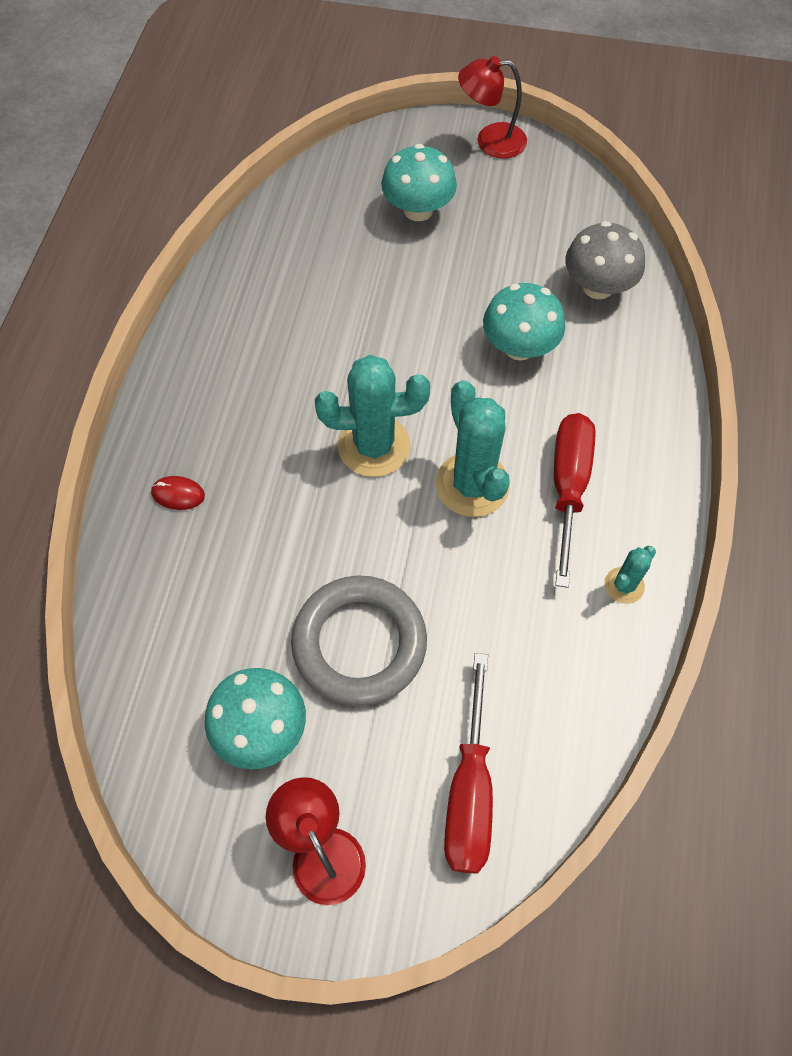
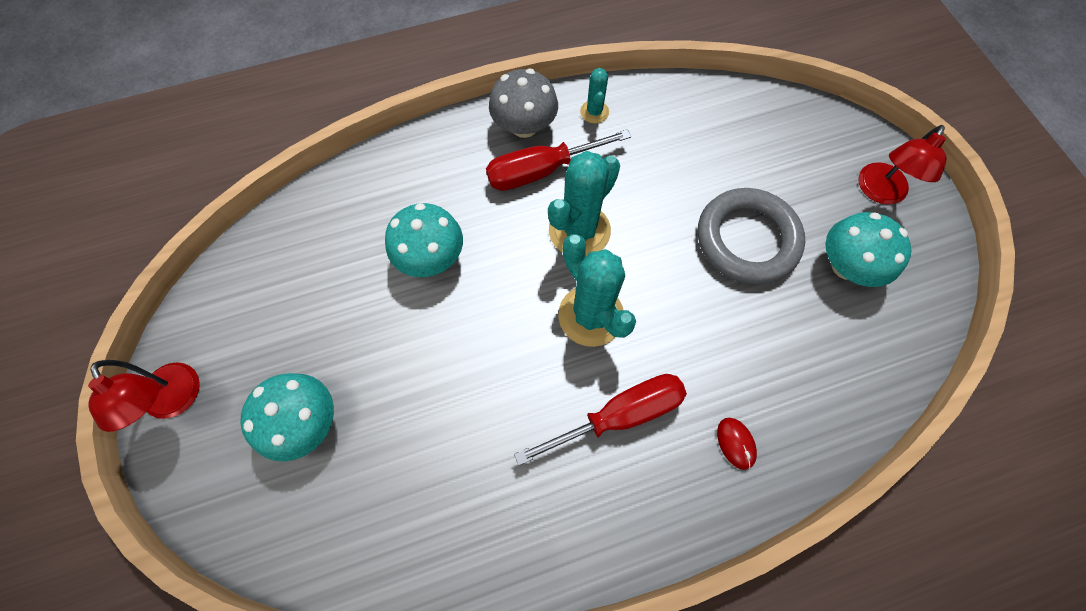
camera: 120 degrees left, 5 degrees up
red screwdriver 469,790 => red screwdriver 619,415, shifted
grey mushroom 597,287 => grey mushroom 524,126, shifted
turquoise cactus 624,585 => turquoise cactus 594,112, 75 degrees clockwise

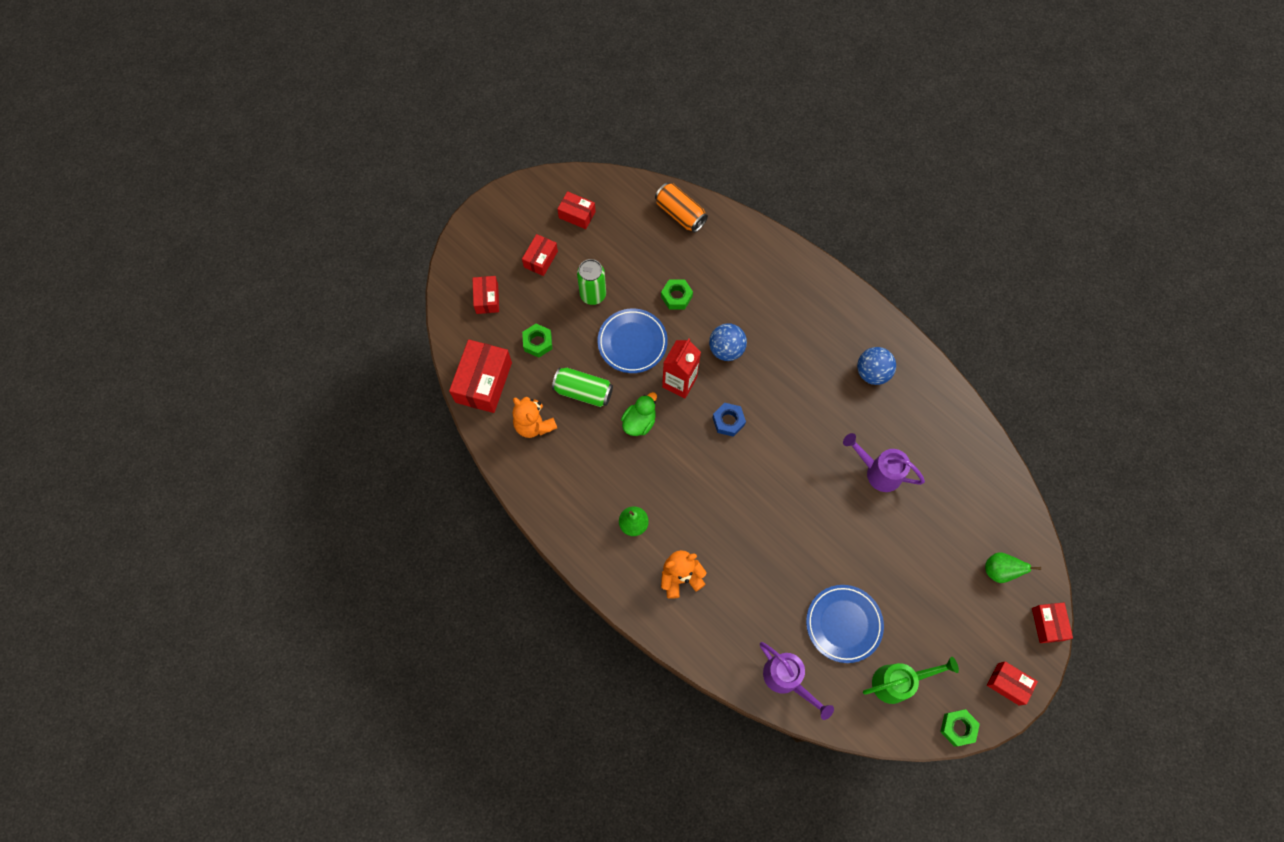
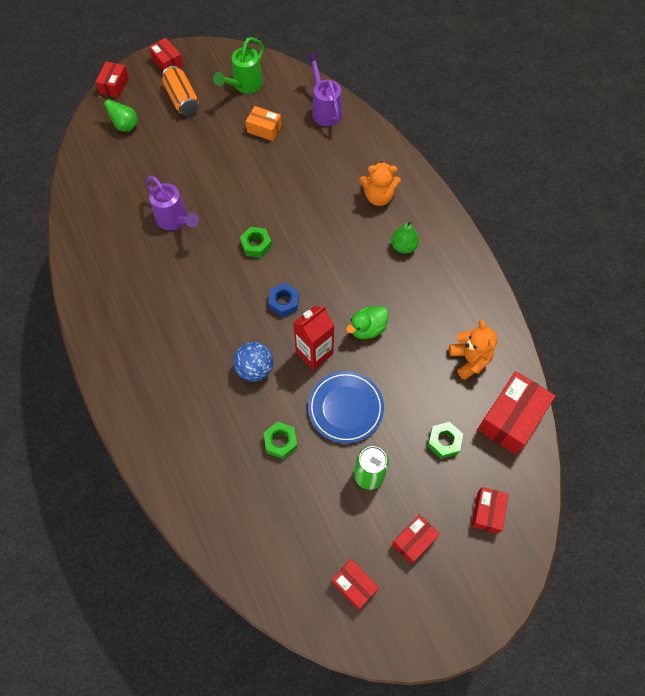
camera: 160 degrees left, 5 degrees down
green can 583,392 => nothing
blue ball 872,372 => nothing
orange can 680,214 => orange can 182,99, shifted
green nut 957,728 => green nut 256,245, shifted
blue plate 843,624 => orange box 264,129
green watering can 898,682 => green watering can 244,85, 60 degrees counterclockwise

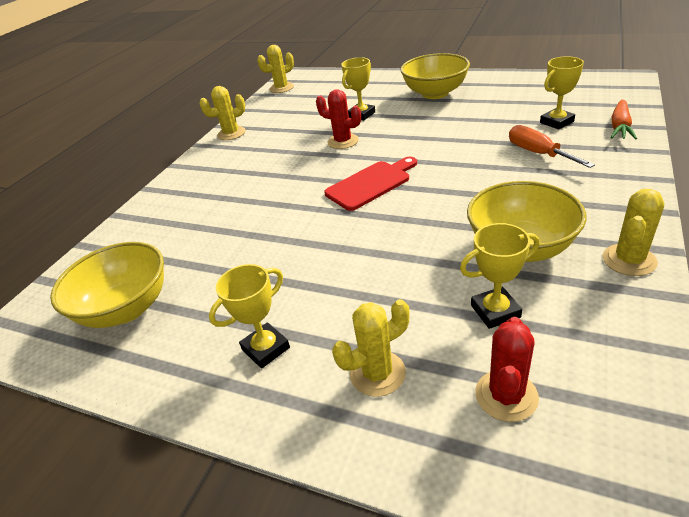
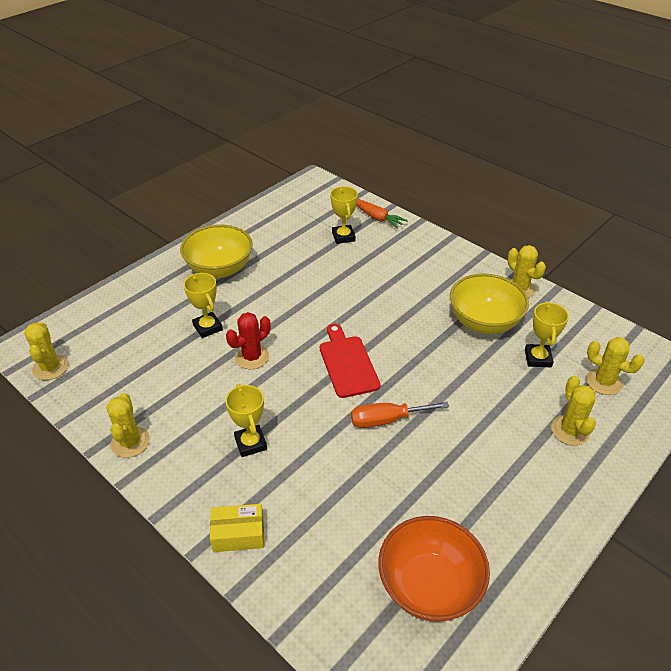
camera: 75 degrees left, 5 degrees up
nothing => yellow box 238,534
yellow trophy 266,348 => yellow trophy 250,443, shifted
orange screwdriver 538,153 => orange screwdriver 387,420, shifted
yellow bowl 126,308 => orange bowl 429,586
red cactus 506,395 => yellow cactus 604,382

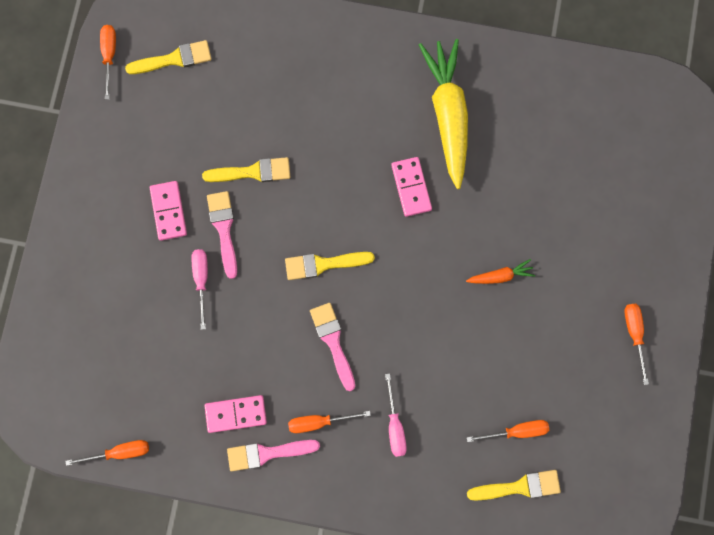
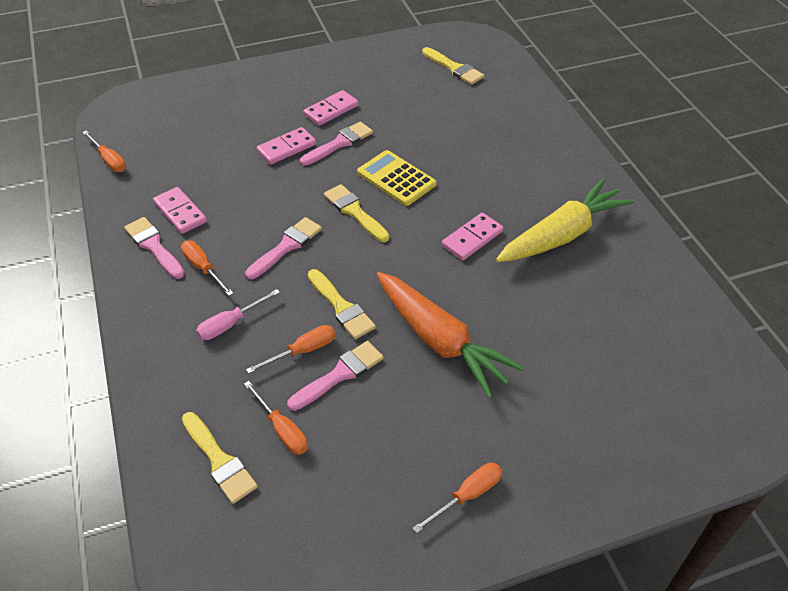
camera: 60 degrees right, 30 degrees down
nothing => pink brush 339,375
nothing => yellow calculator 396,178
orange screwdriver 109,56 => orange screwdriver 303,351, shifted
yellow brush 252,172 => yellow brush 341,307, shifted
pink screwdriver 201,280 => pink domino 287,148
orange carrot 501,276 => orange carrot 440,341, x2.31

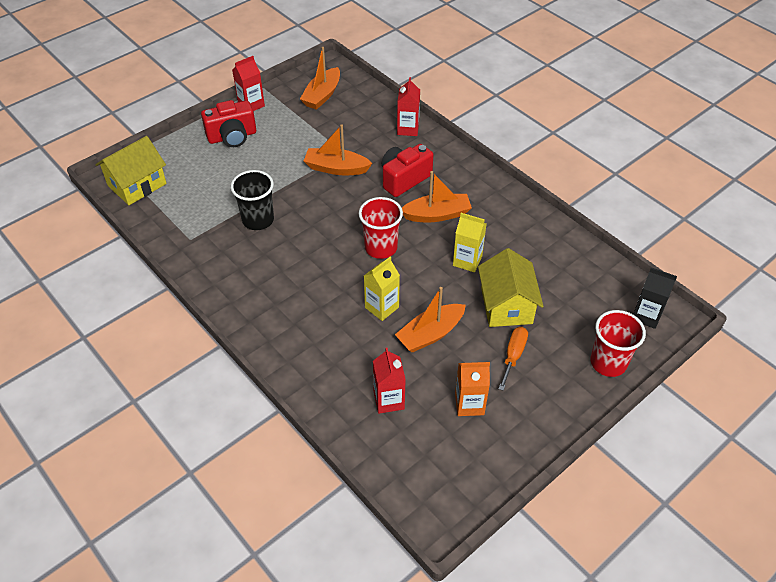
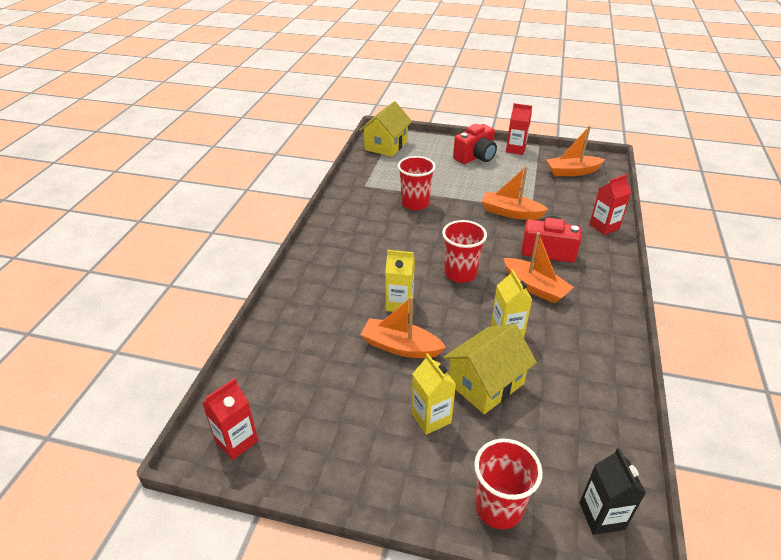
camera: 55 degrees right, 10 degrees down
orange carton 469,404 => nothing
red carton 389,400 => red carton 236,441, shifted
orange screwdriver 513,356 => yellow carton 431,418
black cup 258,220 => red cup 415,203
yellow house 137,185 => yellow house 386,145, 75 degrees counterclockwise
red camera 232,137 => red camera 475,157, 75 degrees counterclockwise
orange boat 336,168 => orange boat 510,212, 45 degrees counterclockwise

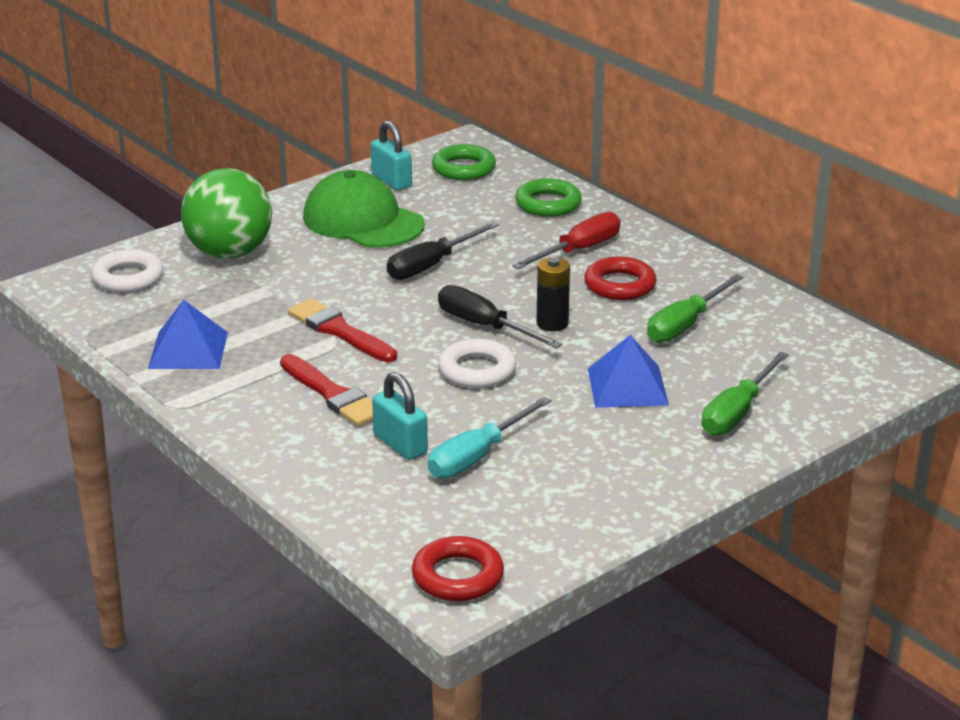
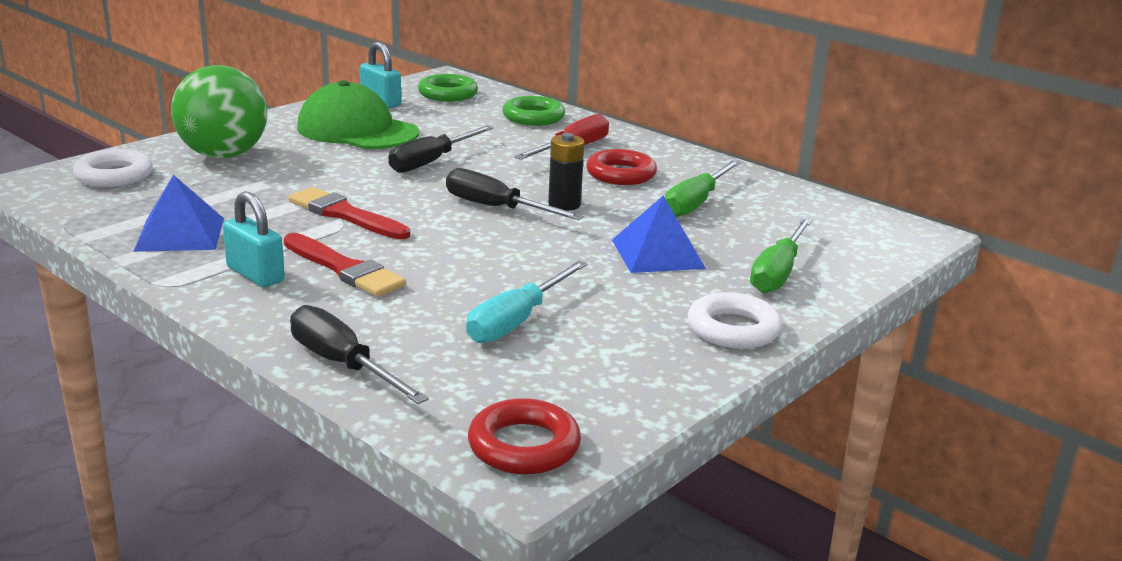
camera: 10 degrees left, 5 degrees down
nothing => black screwdriver 343,364
turquoise padlock 400,444 => turquoise padlock 255,274, shifted
white ring 477,370 => white ring 733,329, shifted

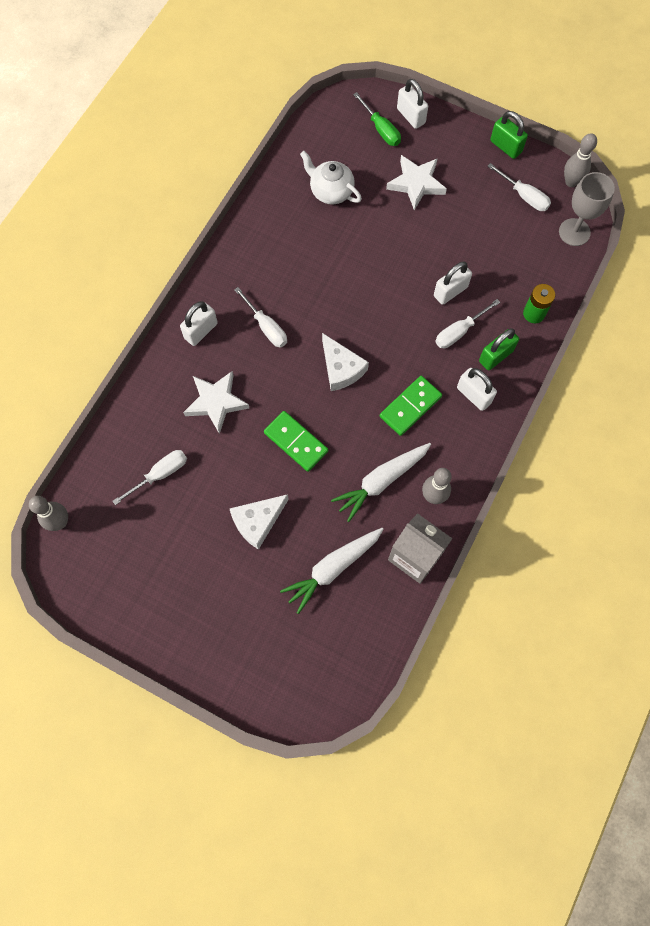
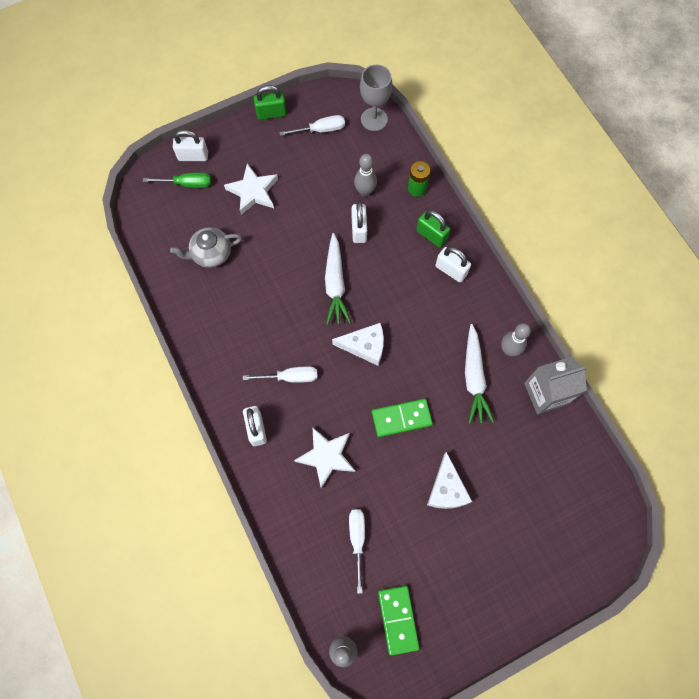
camera: 55 degrees left, 0 degrees up
white screwdriver 459,332 => nothing
white carrot 333,568 => white carrot 335,283, shifted
green domino 410,406 => green domino 398,619, shifted
grey bowling pin 571,182 => grey bowling pin 365,191, shifted
white teapot 330,191 => grey teapot 211,254
white padlock 474,395 => white padlock 451,270, 45 degrees clockwise
green padlock 495,356 => green padlock 431,235, 45 degrees counterclockwise

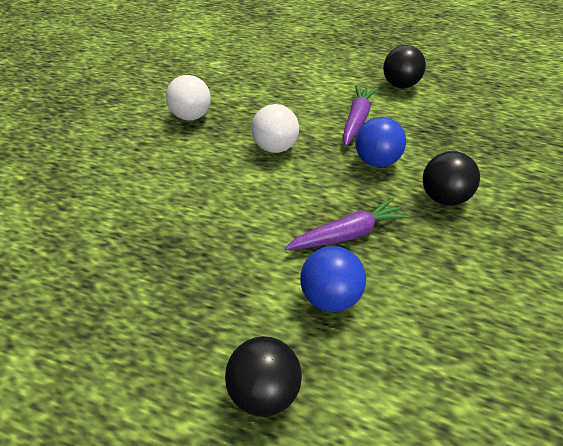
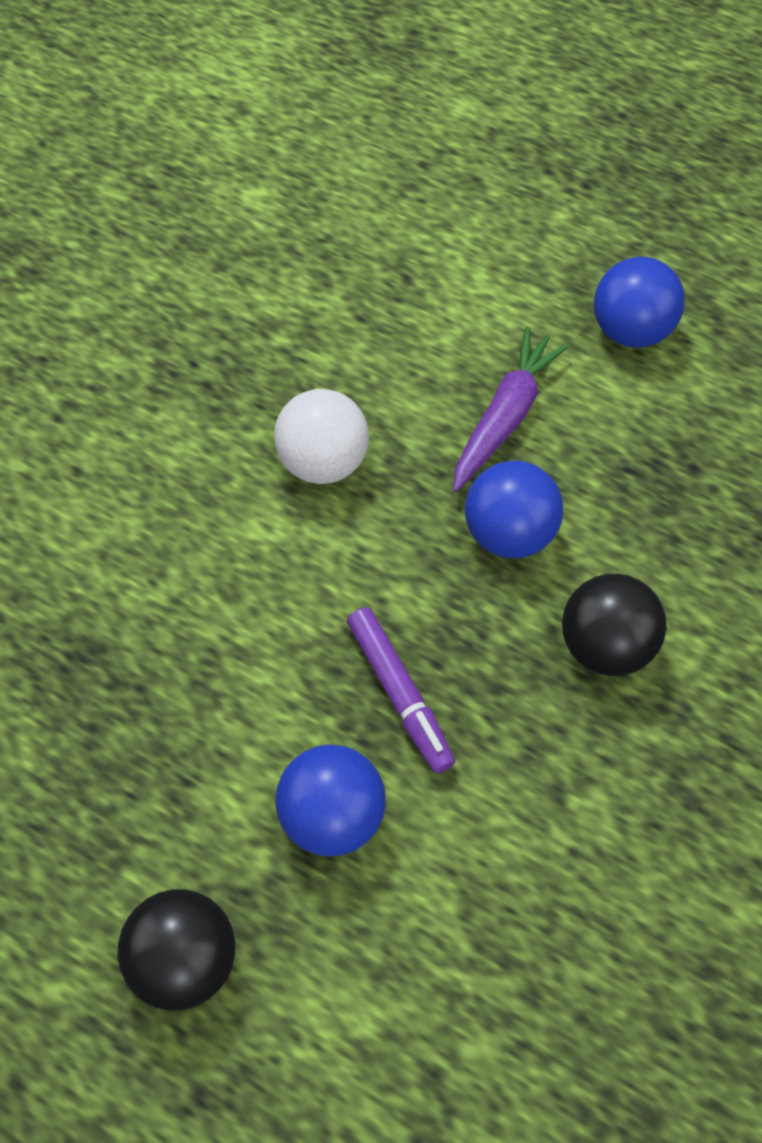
camera: 10 degrees right, 15 degrees up
white ball 191,116 => nothing
purple carrot 348,234 => purple marker 400,694
black ball 400,85 => blue ball 630,330

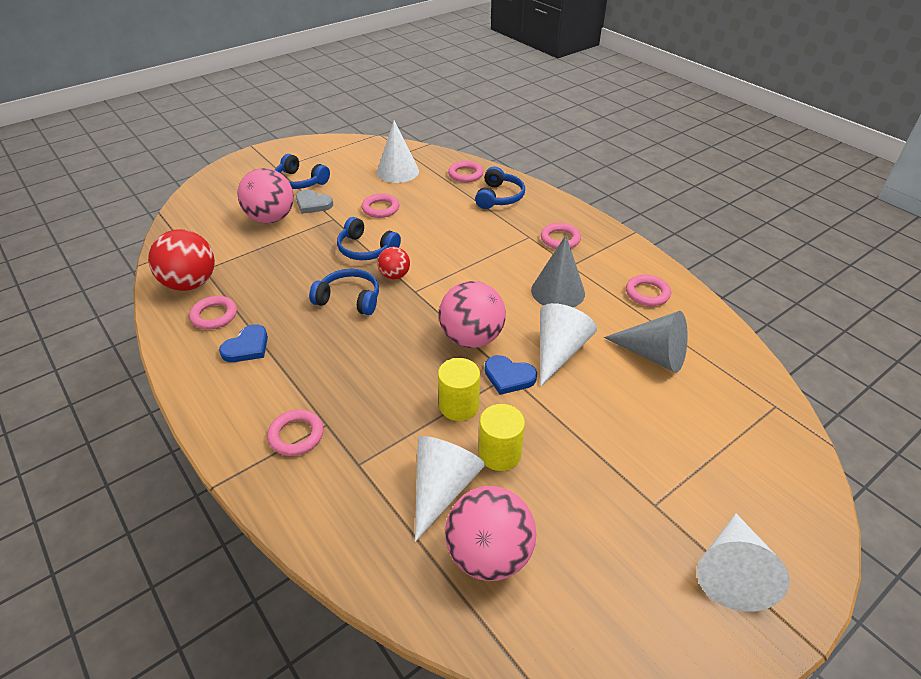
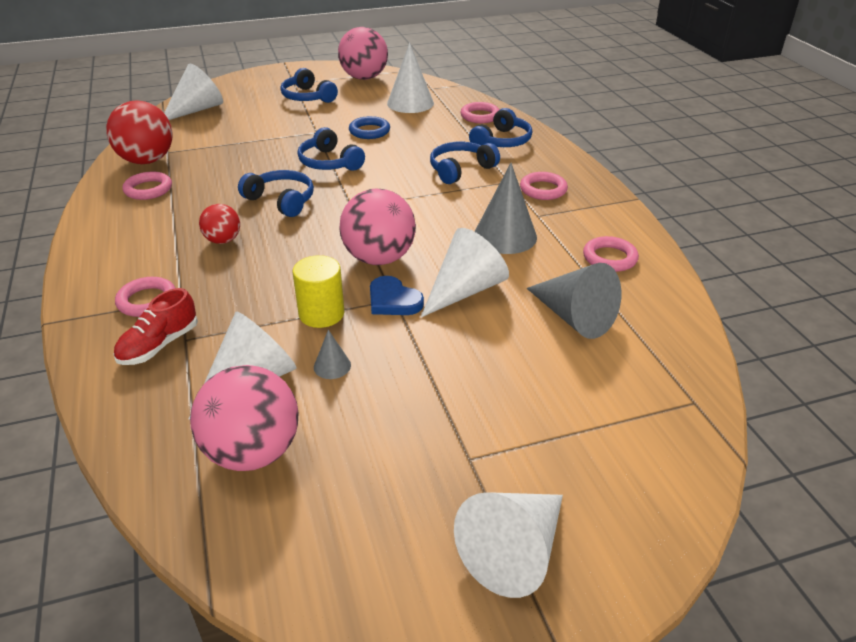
camera: 20 degrees right, 5 degrees down
blue heart 247,347 => nothing
grey heart 313,204 => nothing
nothing => red shoe 159,345
nothing => white cone 196,110
nothing => blue headphones 460,170
pink ball 271,218 => pink ball 364,78, shifted
red ball 394,275 => red ball 223,240, shifted
yellow cylinder 500,453 => grey cone 332,366
pink ring 380,208 => blue ring 369,131

